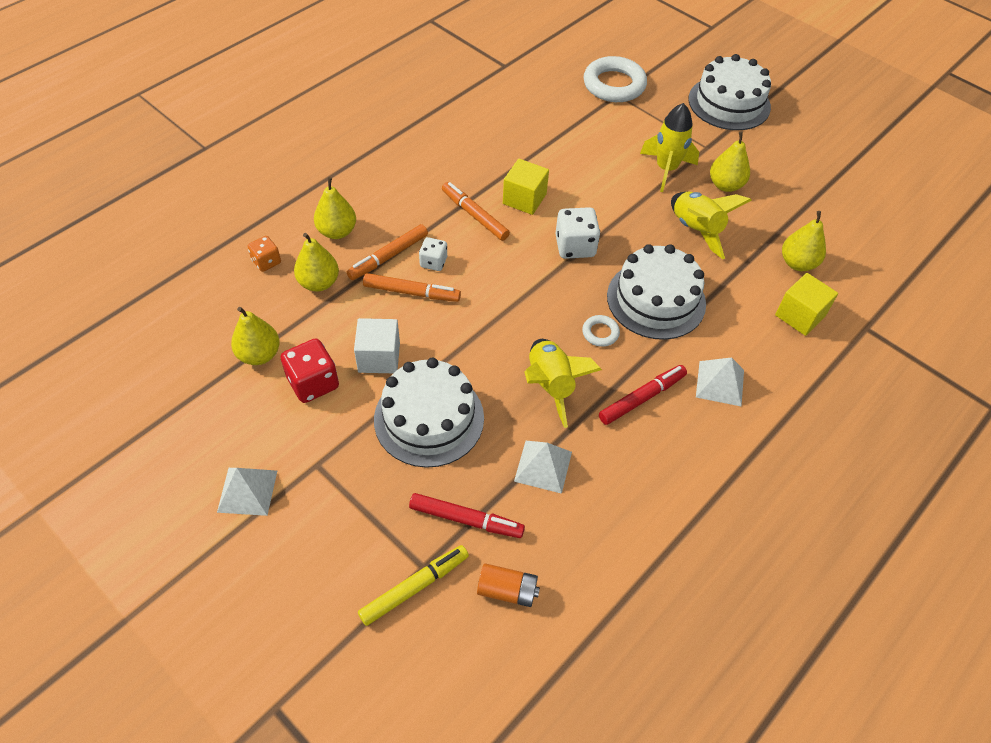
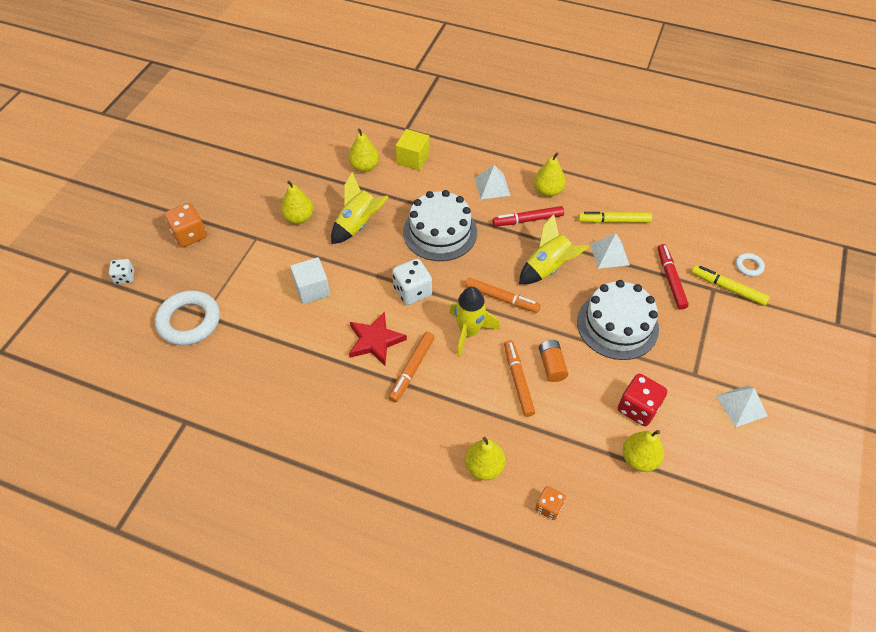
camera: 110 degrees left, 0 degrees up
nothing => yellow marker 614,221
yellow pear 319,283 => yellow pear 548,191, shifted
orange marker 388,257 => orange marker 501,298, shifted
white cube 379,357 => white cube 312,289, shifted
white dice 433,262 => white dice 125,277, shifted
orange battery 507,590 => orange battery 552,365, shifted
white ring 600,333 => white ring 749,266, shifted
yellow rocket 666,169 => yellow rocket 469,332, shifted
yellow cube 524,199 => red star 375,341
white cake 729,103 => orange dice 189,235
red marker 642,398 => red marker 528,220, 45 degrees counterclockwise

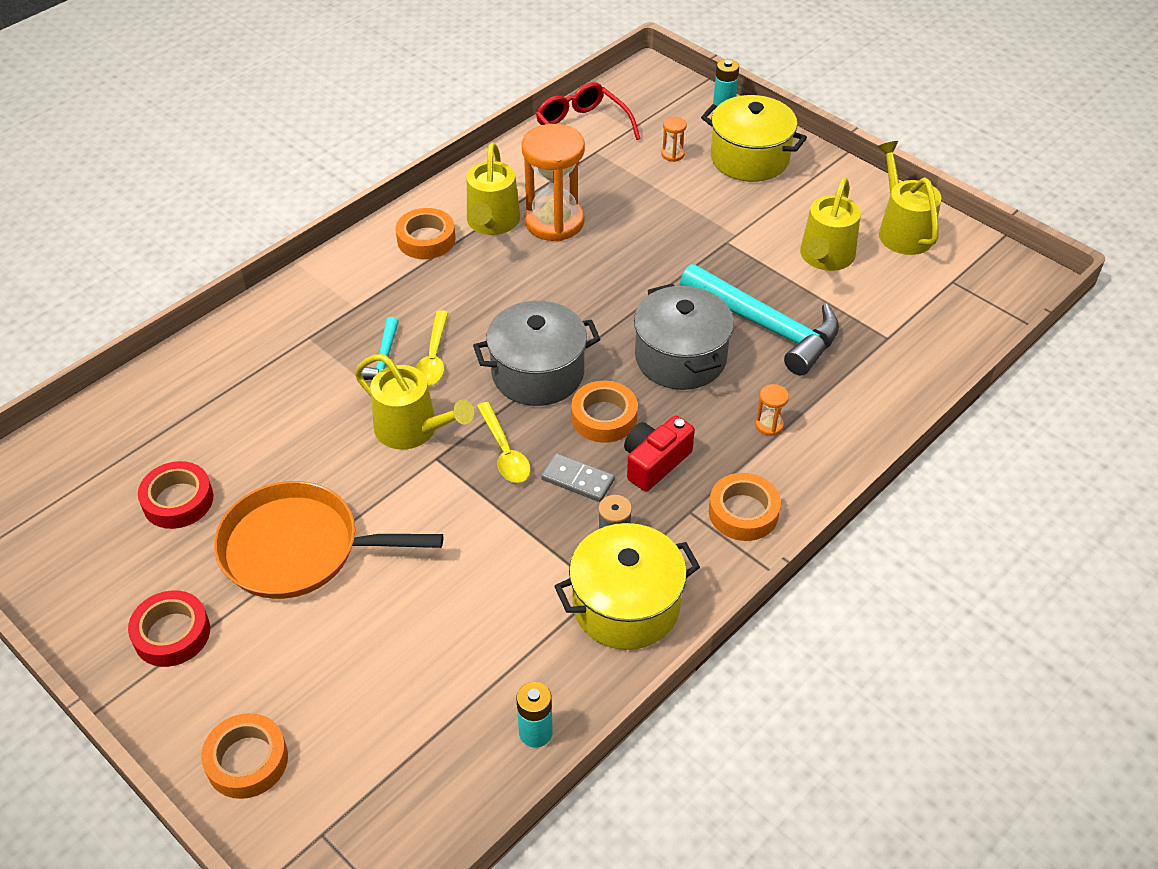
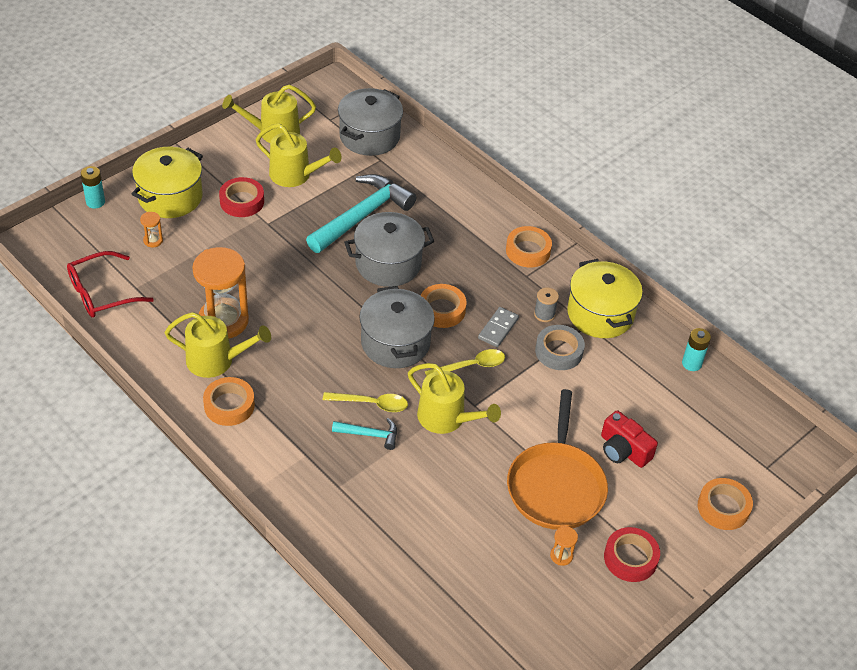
camera: 90 degrees left, 0 degrees up
nothing => grey pot 369,136
nothing => grey tape 559,351
red tape 178,500 => red tape 242,201, shifted
red camera 655,462 => red camera 623,450, shifted
orange hourglass 769,425 => orange hourglass 561,556, shifted
yellow watering can 412,430 => yellow watering can 446,418, 90 degrees clockwise

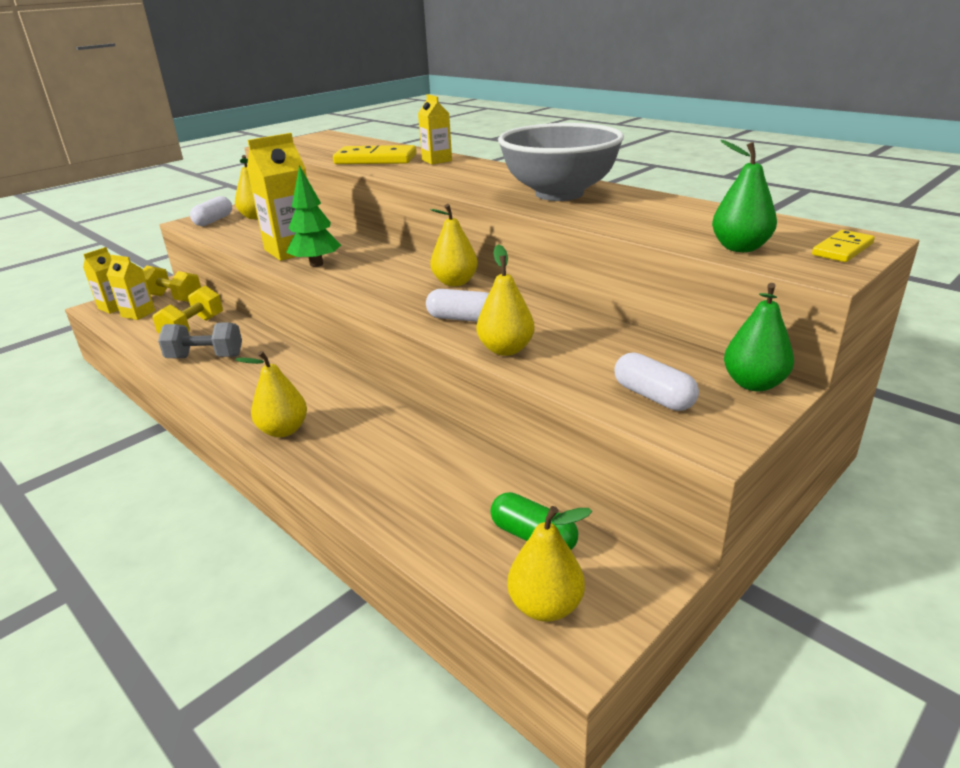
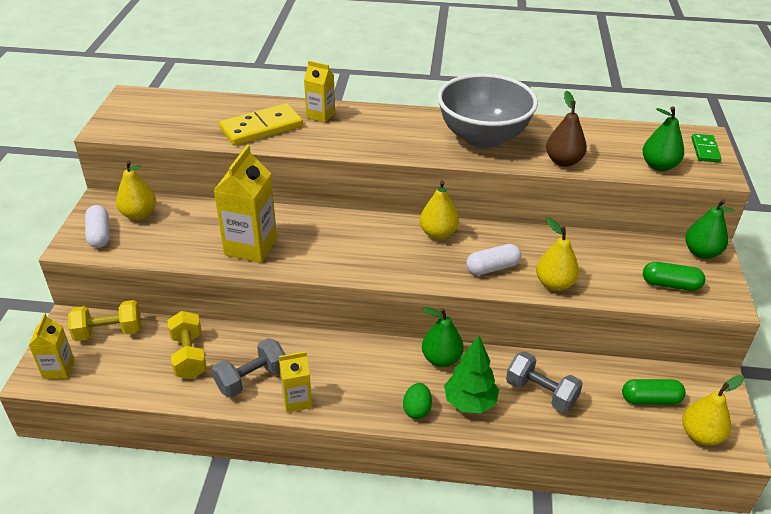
camera: 40 degrees left, 10 degrees up
nothing => green pear 441,359
nothing => grey dumbbell 541,393
nothing => brown pear 563,161
yellow carton 138,314 => yellow carton 297,400, shifted
green tree 316,264 => green tree 469,403, shifted
yellow pear 283,430 => green egg 417,410
white capsule 653,396 => green capsule 670,284
yellow domino 842,249 => green domino 705,150

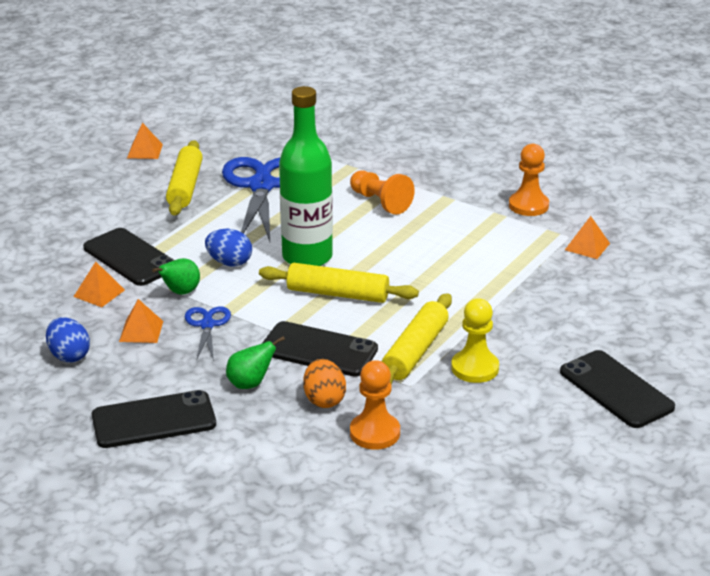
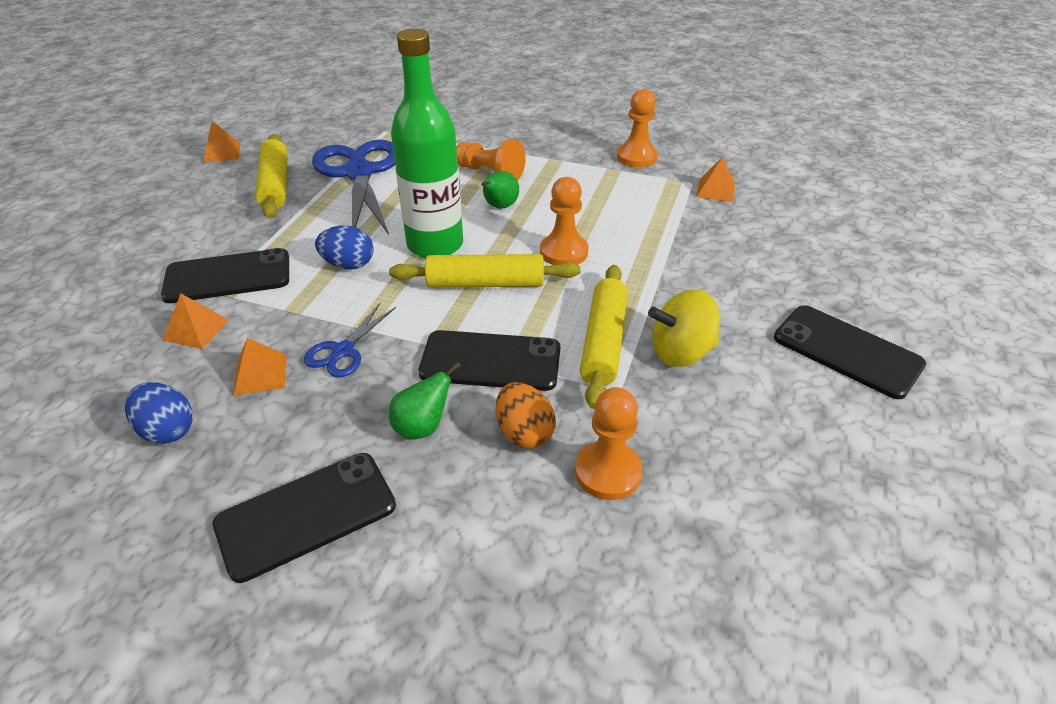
camera: 15 degrees left, 10 degrees up
nothing => orange pawn 563,252
green pear 180,292 => green pear 499,207, shifted
yellow pawn 475,368 => yellow spinning top 680,352
black phone 130,257 => black phone 228,276, 45 degrees counterclockwise
blue scissors 207,325 => blue scissors 343,351, 135 degrees counterclockwise

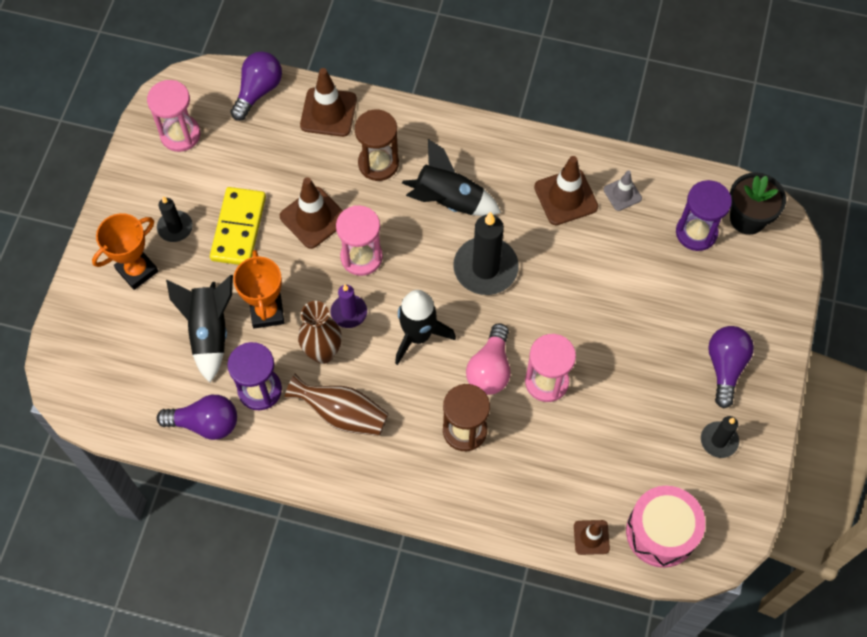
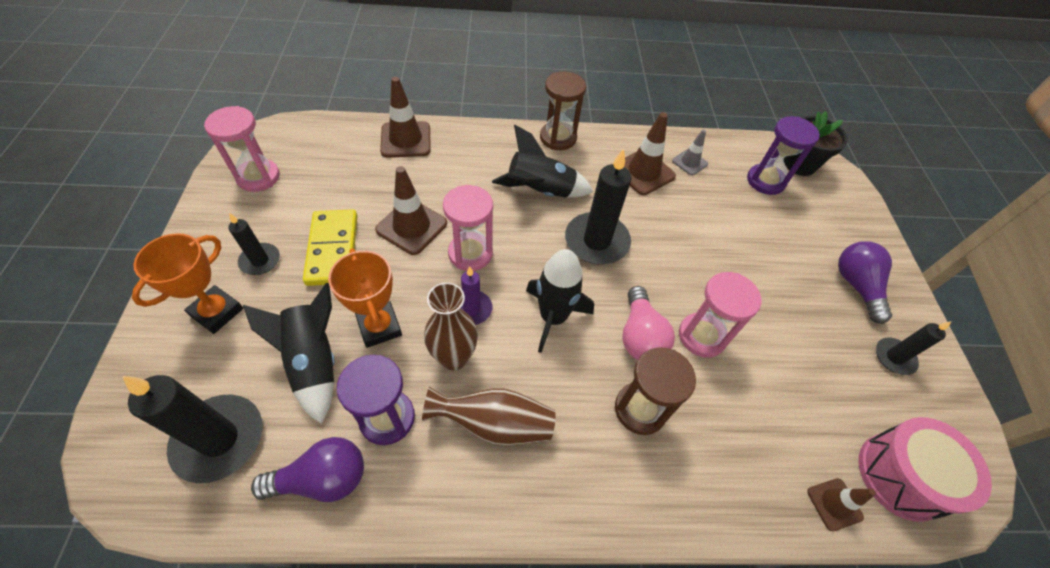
camera: 20 degrees left, 10 degrees down
purple light bulb 258,91 => nothing
nothing => black candle 219,439
brown hourglass 378,163 => brown hourglass 558,138, shifted

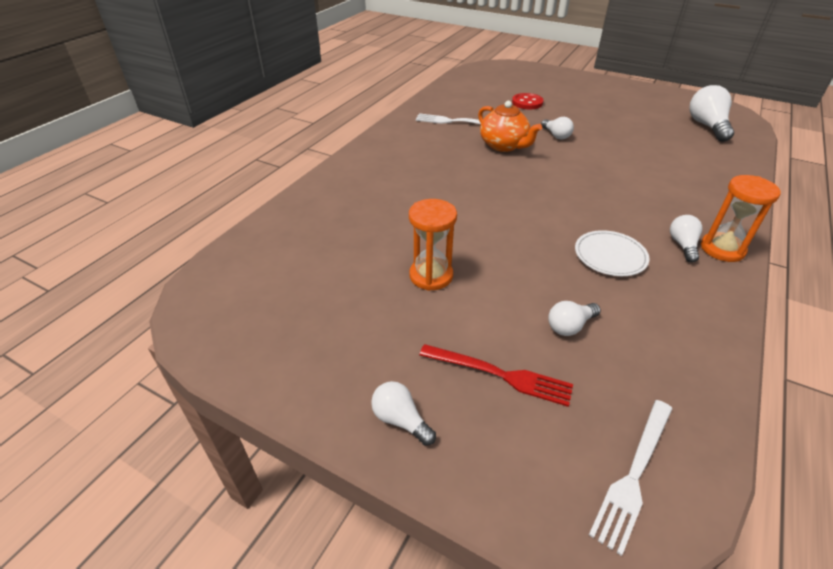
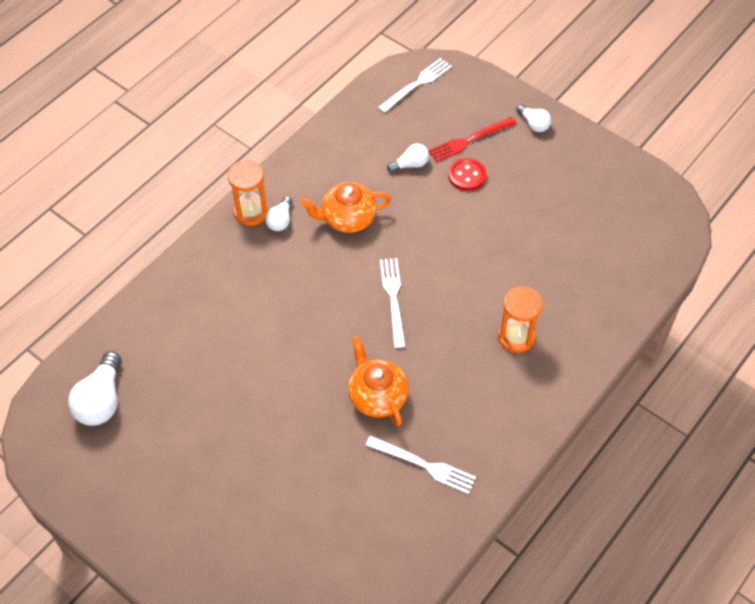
camera: 170 degrees left, 15 degrees up
white light bulb 556,135 => nothing
nothing => white fork 393,298
orange hourglass 431,276 => orange hourglass 516,337, shifted
red button 527,103 => red button 467,175, shifted
white plate 610,255 => orange teapot 347,218
red fork 500,375 => red fork 469,140, 60 degrees counterclockwise

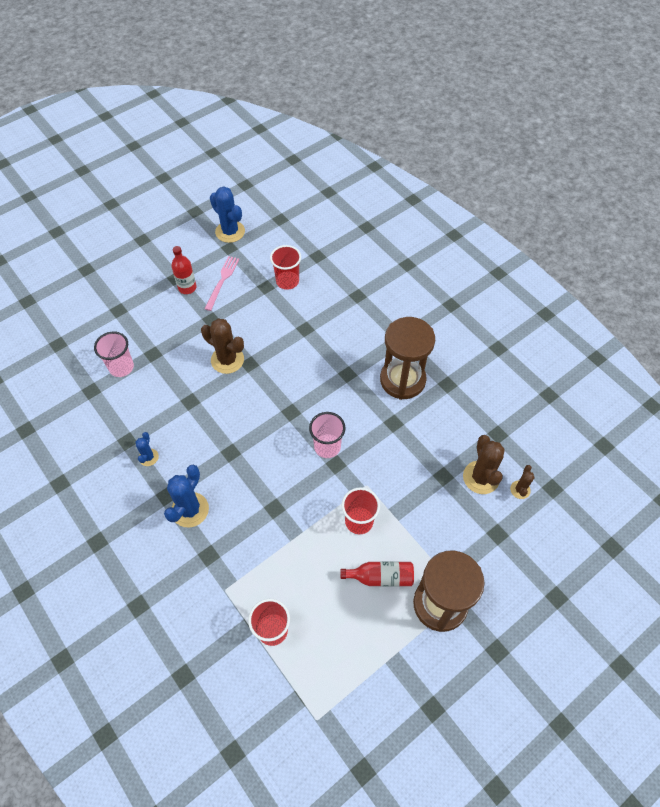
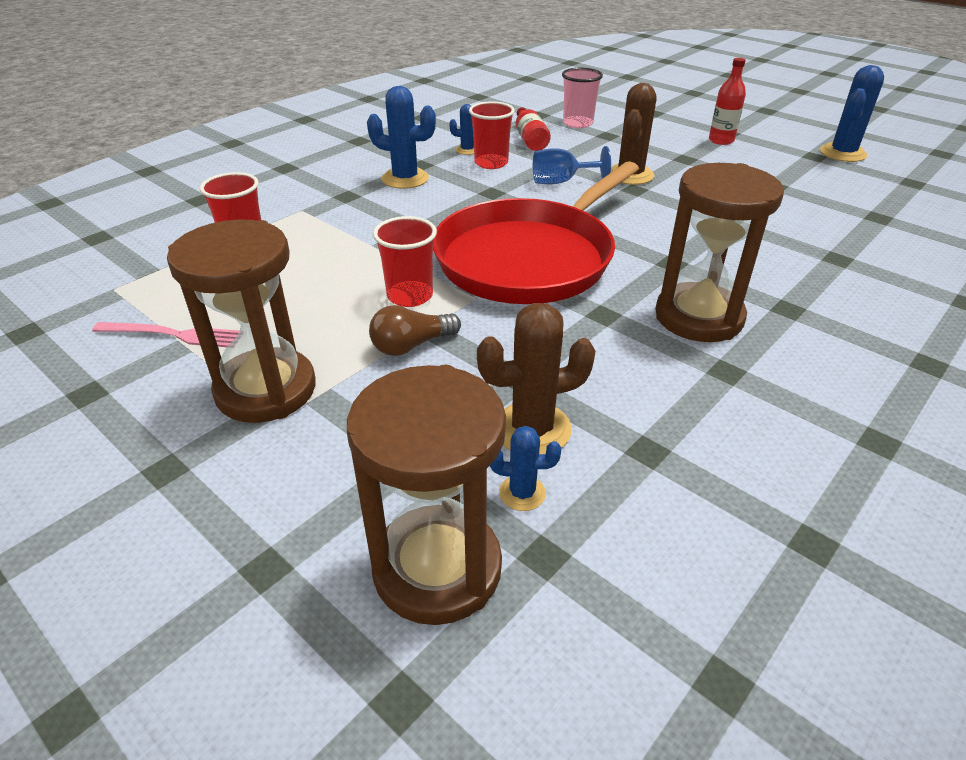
camera: 80 degrees right, 20 degrees down
nothing => brown hourglass 437,568
nothing => brown light bulb 411,345
nothing => blue goblet 561,182
pink fork 222,281 => pink fork 173,335, shifted
red cup 287,281 => red cup 491,163, shifted
red bottle 381,577 => red bottle 530,139, shifted
pink cup 327,447 => red pan 529,258
brown cactus 520,489 => blue cactus 522,493

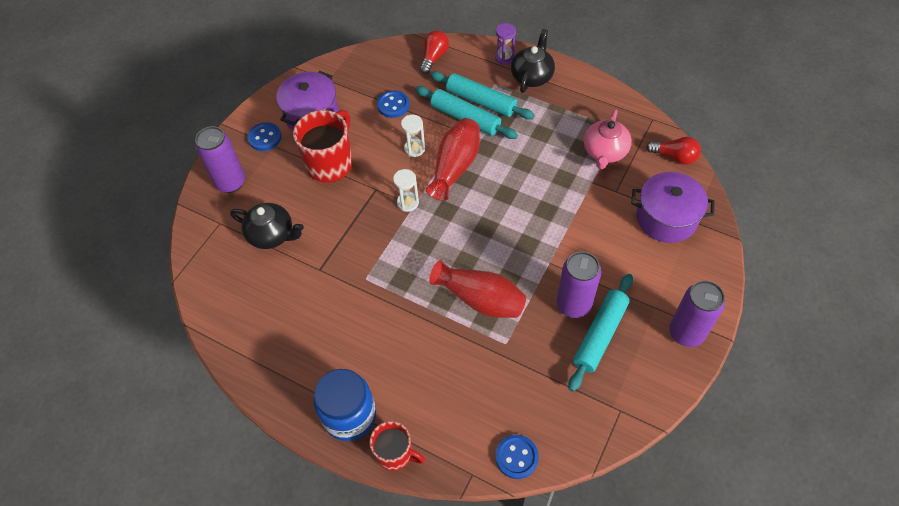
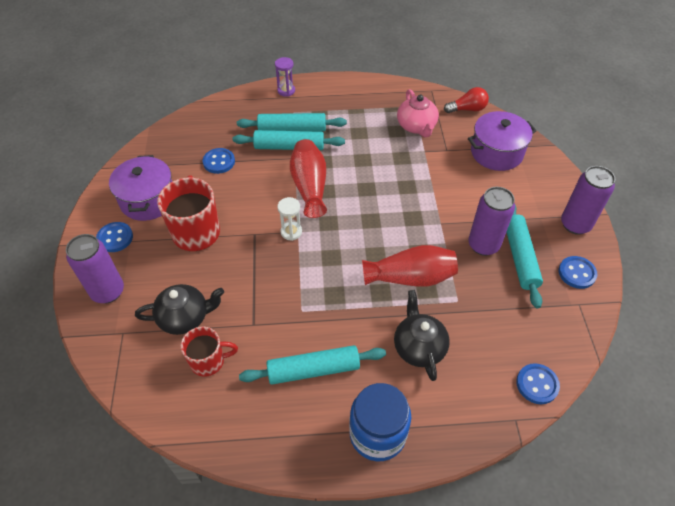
camera: 35 degrees left, 5 degrees down
white hourglass 414,149 => nothing
red light bulb 434,57 => nothing
nothing => turquoise rolling pin 313,370
nothing => blue button 577,273
red mug 395,453 => red mug 208,361, shifted
black teapot 532,76 => black teapot 419,347, shifted

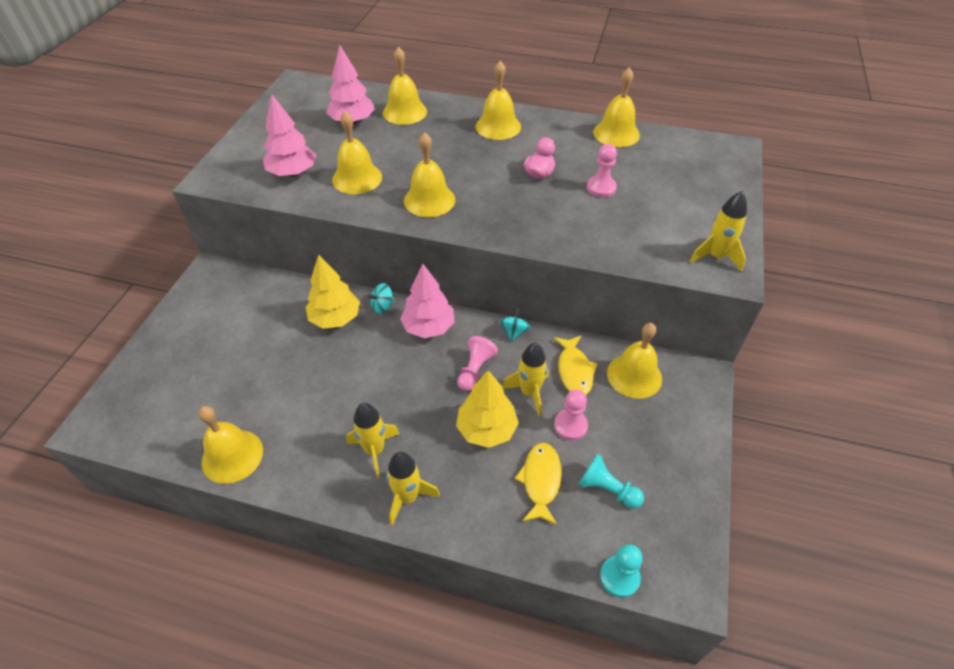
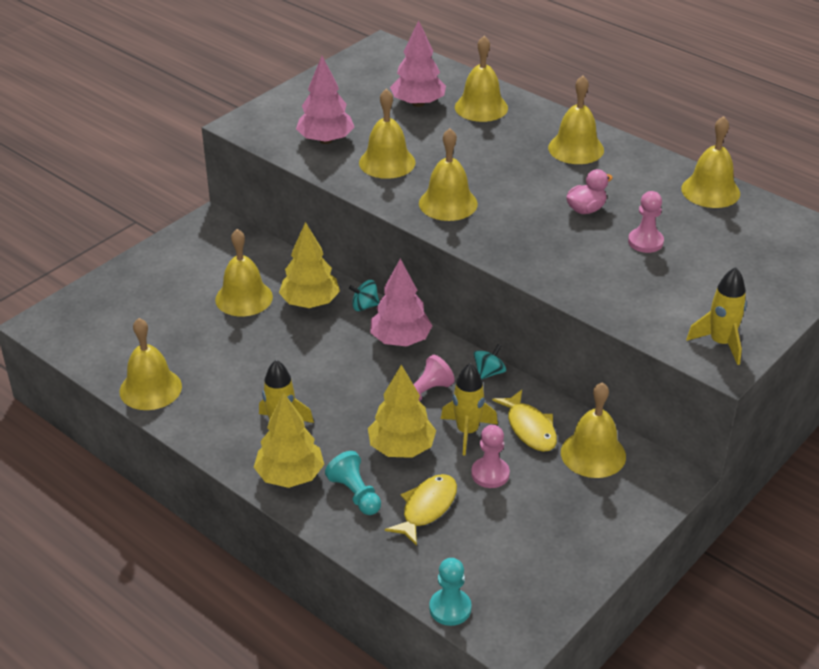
camera: 25 degrees right, 10 degrees down
nothing => yellow bell 244,298
turquoise pawn 607,489 => turquoise pawn 355,494, shifted
yellow rocket 407,497 => yellow tree 290,476
yellow fish 574,371 => yellow fish 530,428, 45 degrees counterclockwise

